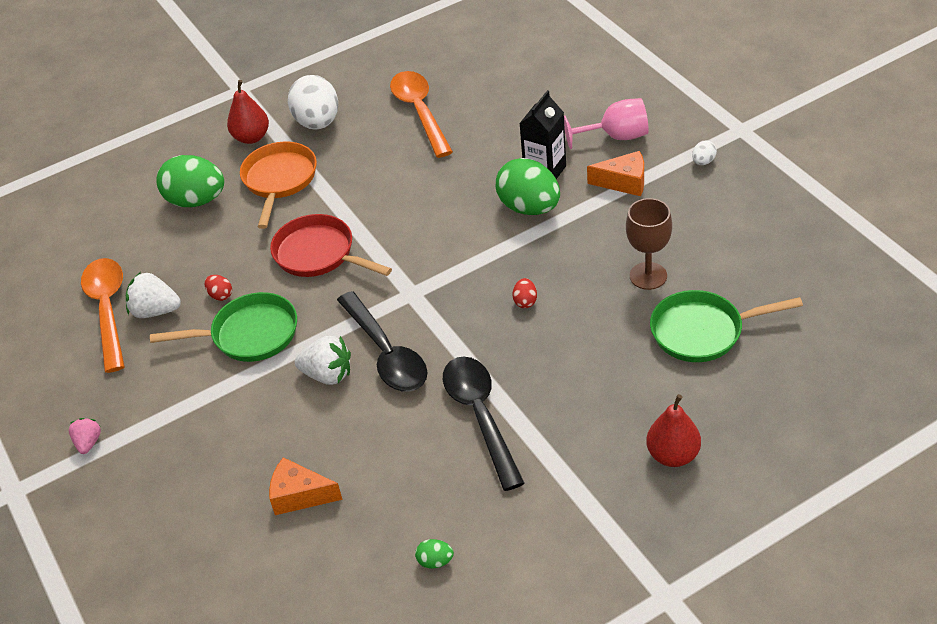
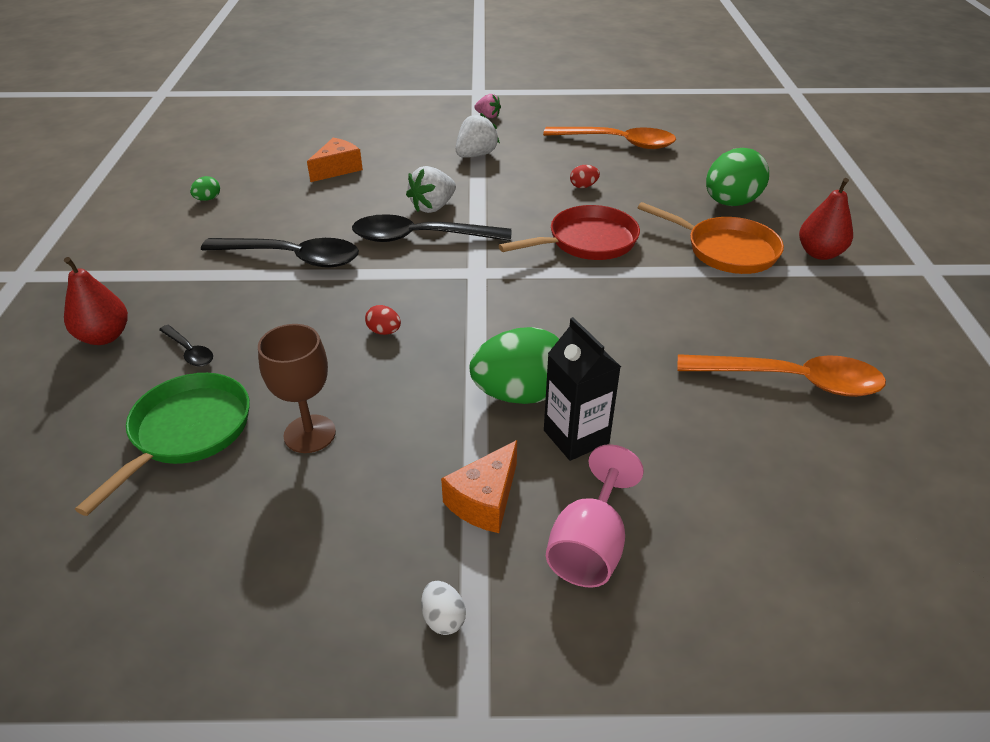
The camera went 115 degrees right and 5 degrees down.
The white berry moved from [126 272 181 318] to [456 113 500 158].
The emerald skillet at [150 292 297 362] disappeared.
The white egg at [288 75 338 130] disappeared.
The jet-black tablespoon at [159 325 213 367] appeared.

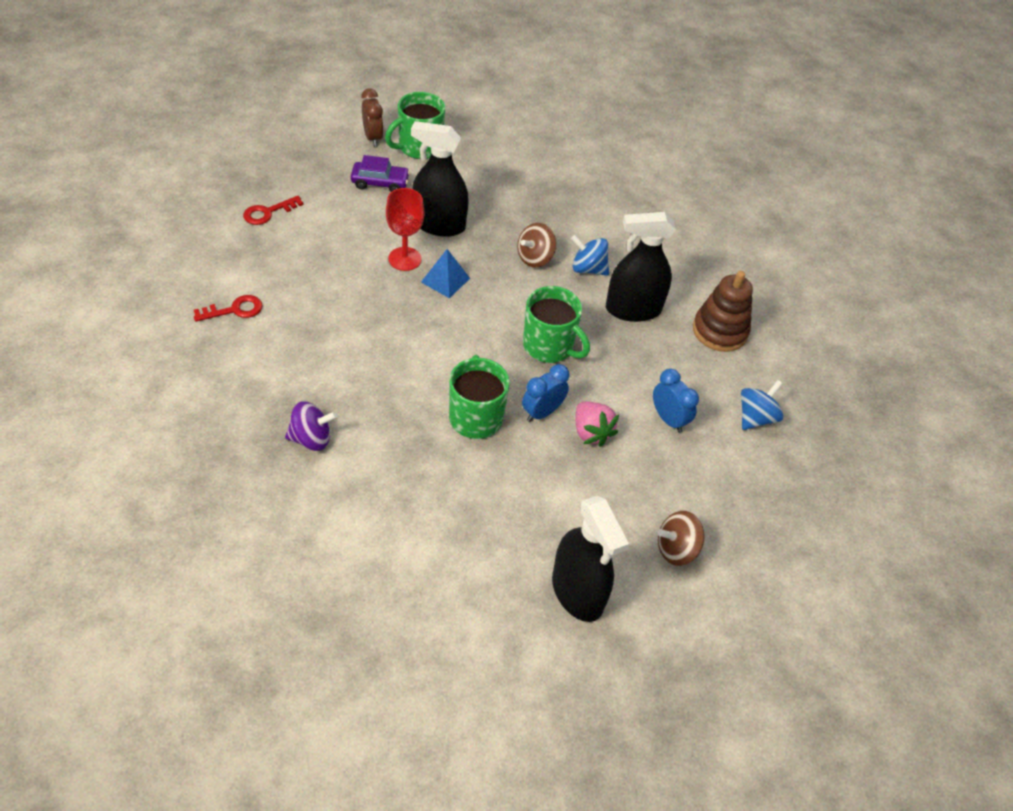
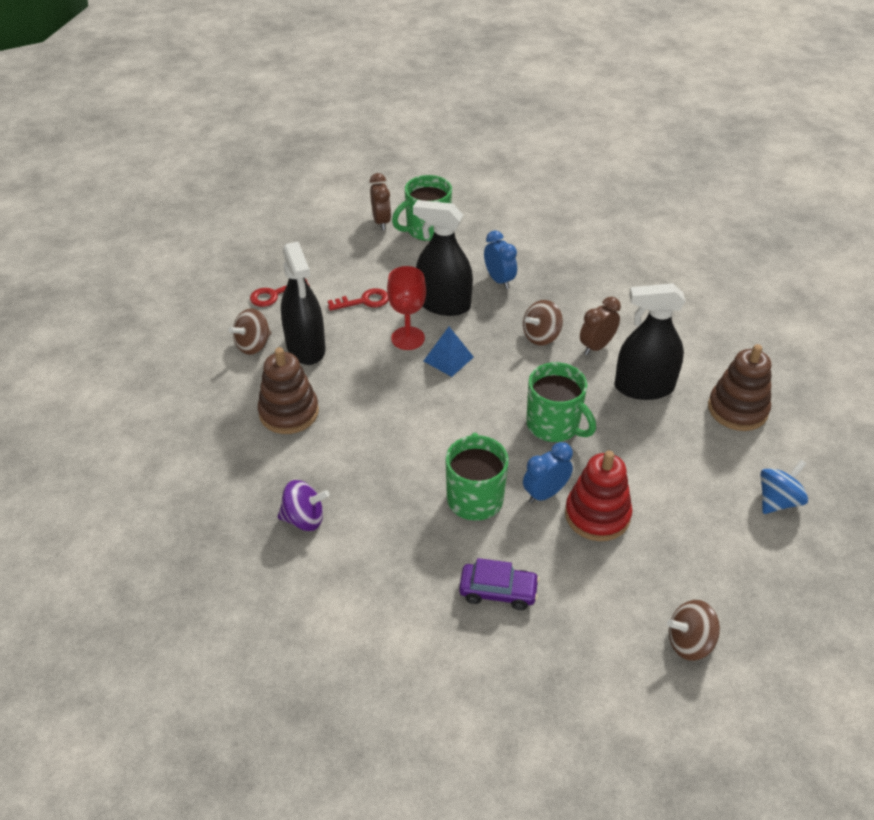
The camera went 10 degrees right and 5 degrees down.
The crimson key moved from [194 295 263 322] to [328 288 388 311].
The royal purple automobile moved from [351 155 410 192] to [459 558 540 610].
The jet-black sprayer moved from [552 496 629 622] to [281 242 326 365].
The cobalt whirligig at [571 235 609 276] was replaced by the brown alarm clock at [580 297 621 355].
The rose-pink berry at [575 402 619 447] was replaced by the crimson stacking rings at [565 451 632 541].
The cobalt alarm clock moved from [653 369 699 433] to [484 230 517 289].
The brown whirligig at [228 308 271 355] appeared.
The brown stacking rings at [258 347 319 434] appeared.

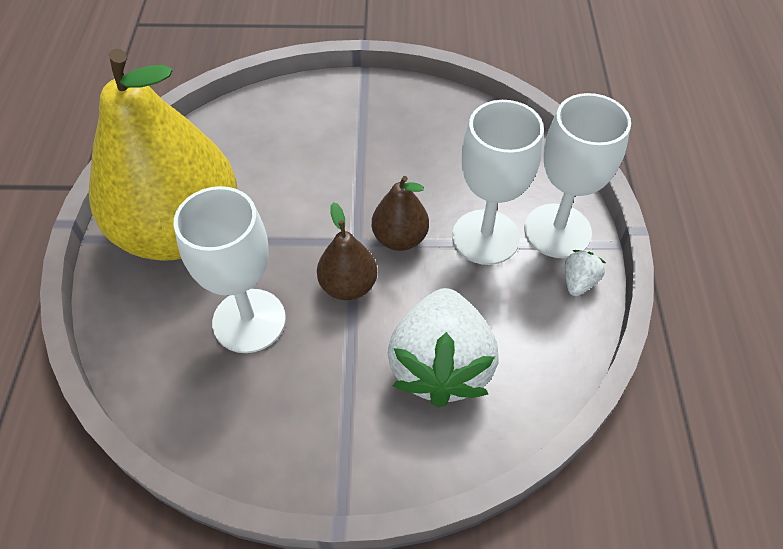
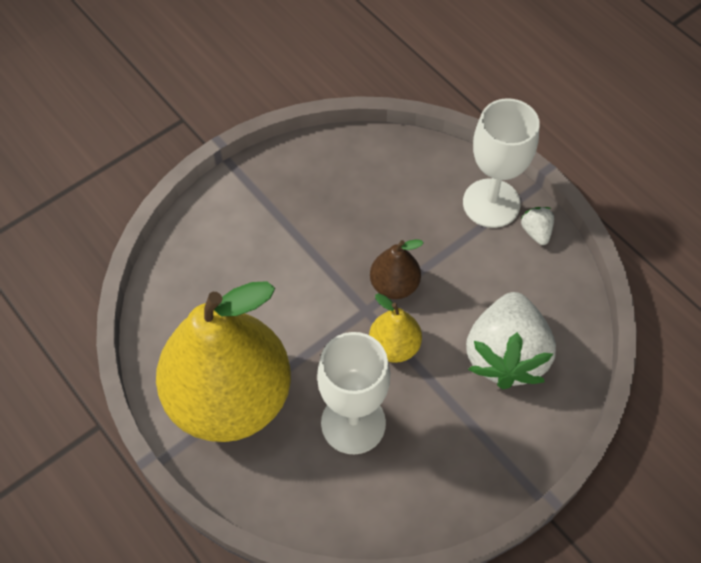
The camera went 40 degrees left and 5 degrees up.
The brown pear at [317 202 377 300] became the golden pear at [369 293 422 363].
The white berry at [387 288 499 408] turned 45 degrees clockwise.
The white chalice at [452 100 544 265] disappeared.

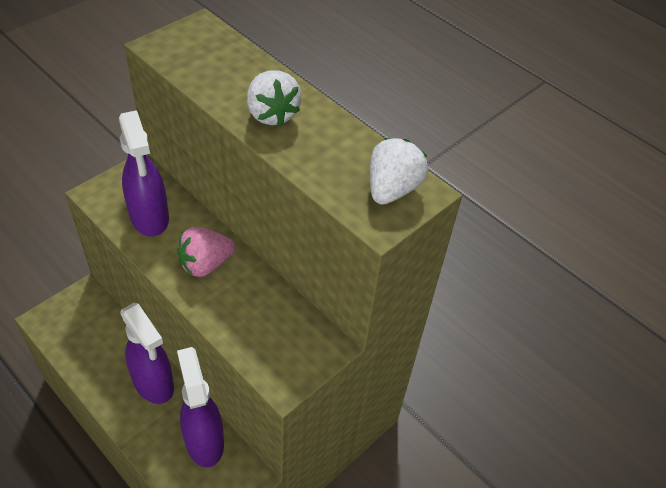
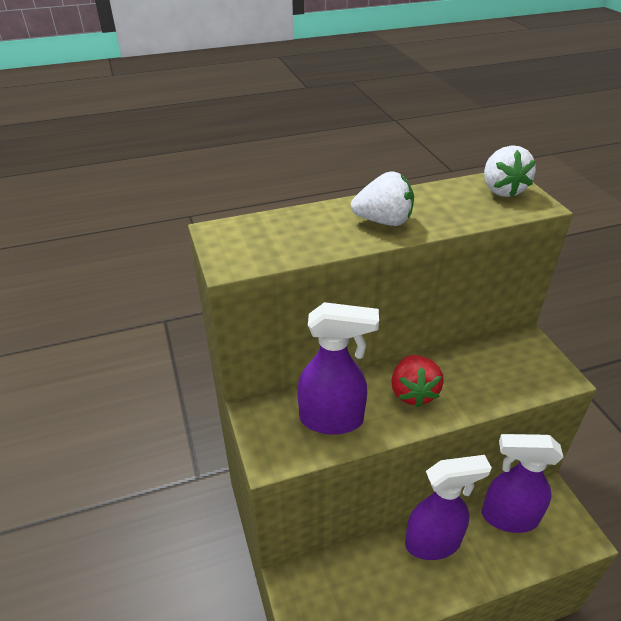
The camera went 60 degrees left and 10 degrees down.
The rose-pink berry at [177 227 235 277] became the crimson berry at [391 355 444 407].
The white berry at [370 138 428 205] turned 150 degrees counterclockwise.

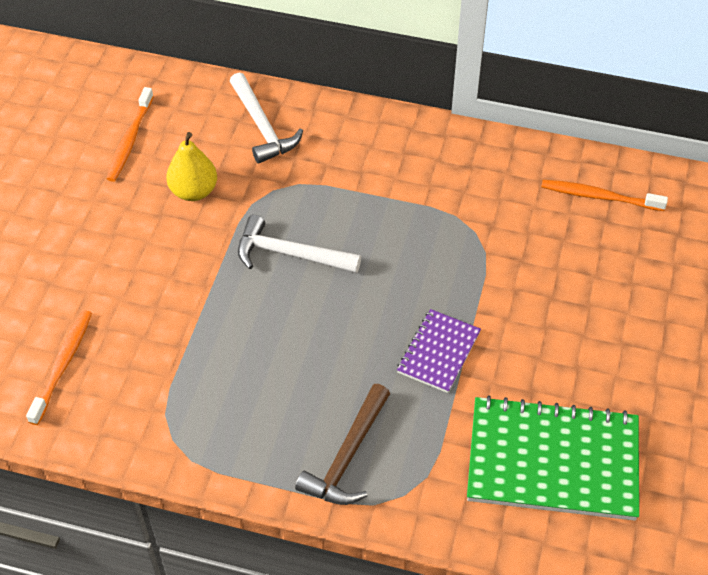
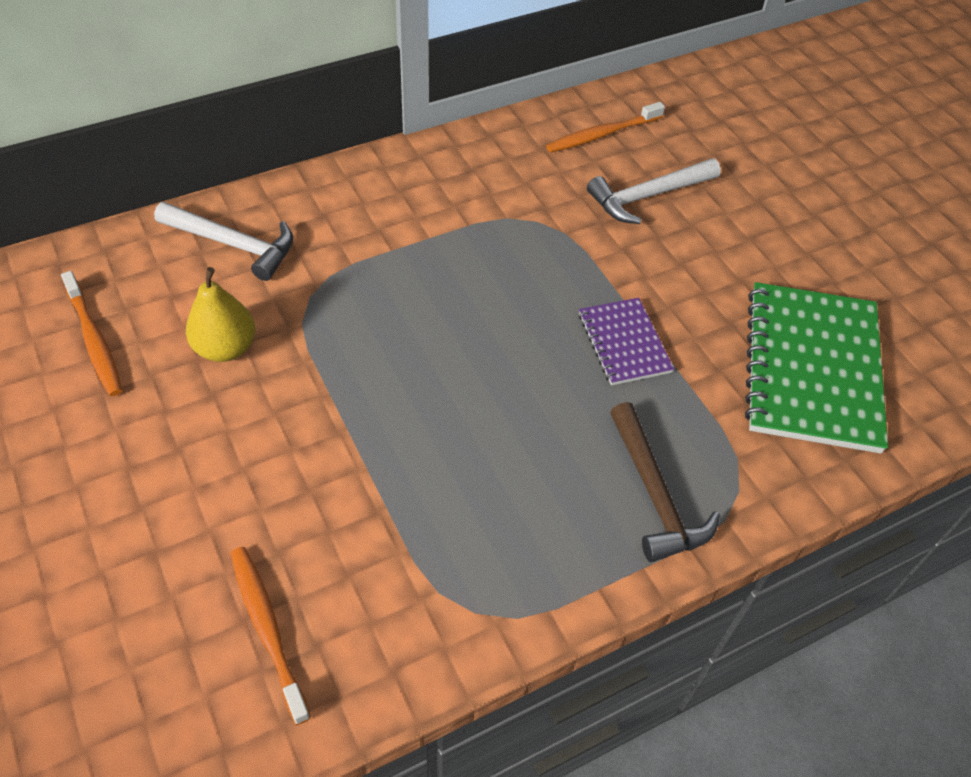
The camera went 45 degrees left and 0 degrees up.
The white carpenter's hammer moved from [238 215 361 273] to [587 158 721 224].
The emerald exercise book at [467 395 639 521] turned 45 degrees counterclockwise.

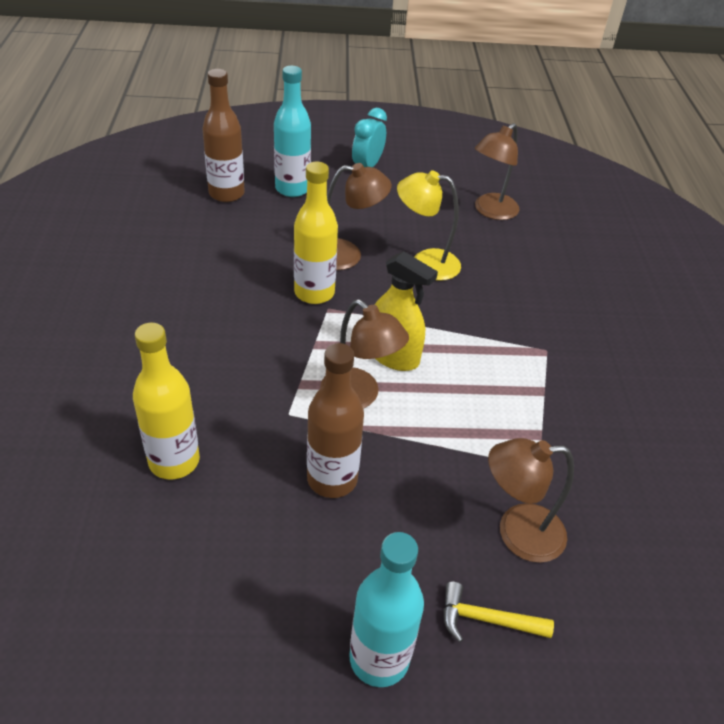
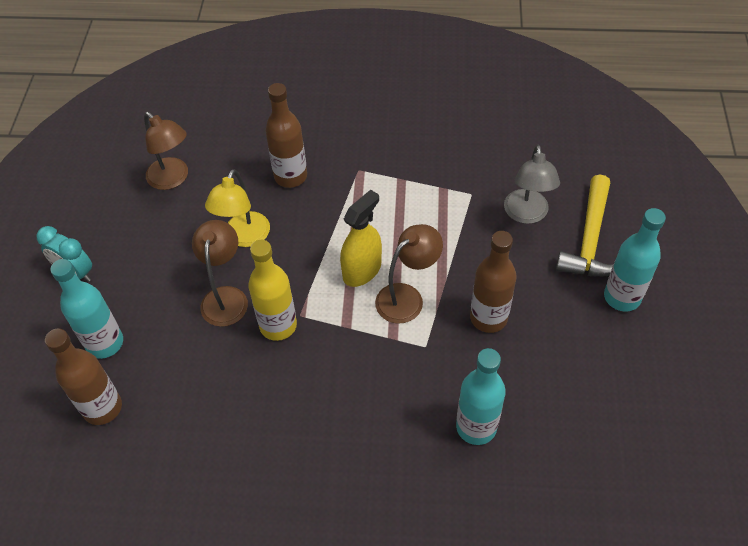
The camera went 80 degrees left and 10 degrees up.
The golden bottle at [133 323 200 480] became the teal bottle at [456 348 506 445].
The golden carpenter's hammer at [443 582 554 642] changed to 1.82 times the size.
The brown reading lamp at [488 438 574 563] became the ash-grey reading lamp at [504 145 560 224].
The brown bottle at [266 83 307 188] appeared.

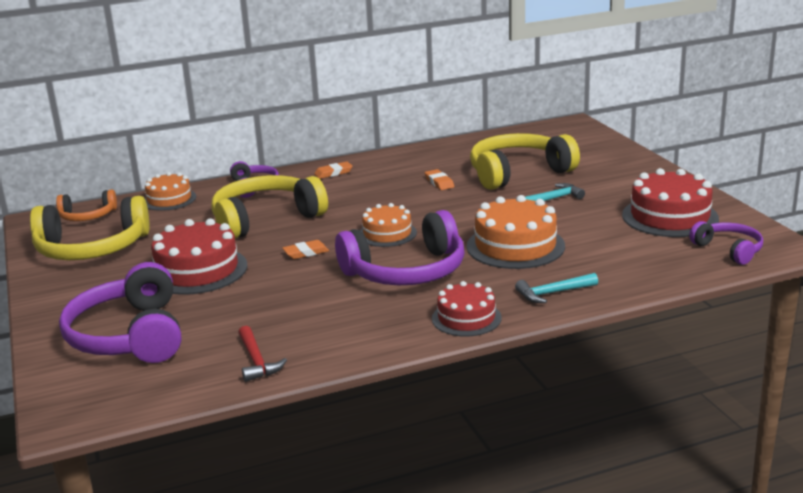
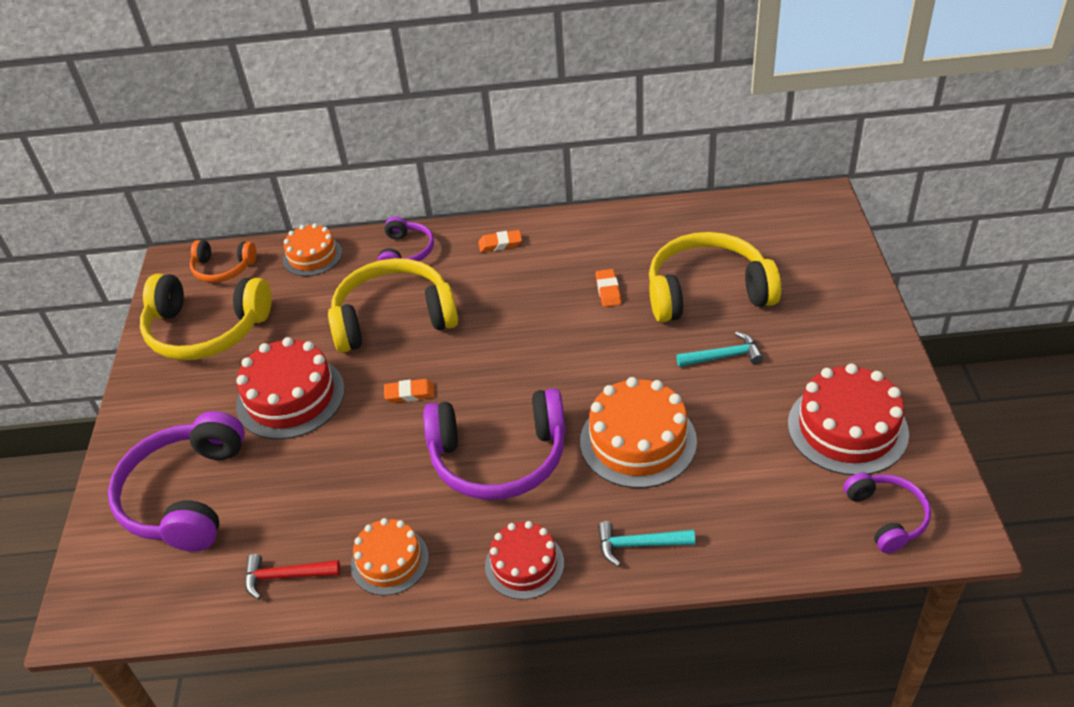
The camera went 20 degrees right and 20 degrees up.
The crimson carpenter's hammer at [238 326 287 382] turned 90 degrees clockwise.
The bright orange gateau moved from [360 203 417 247] to [351 518 429 596].

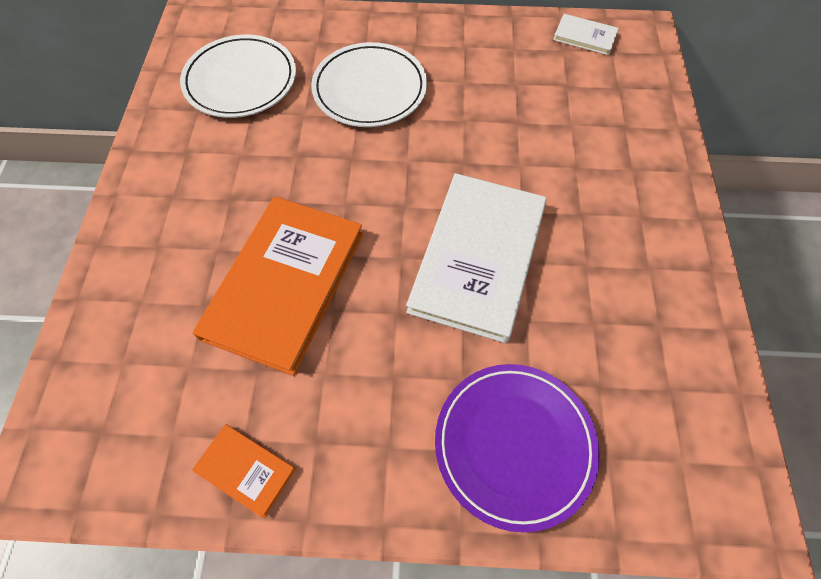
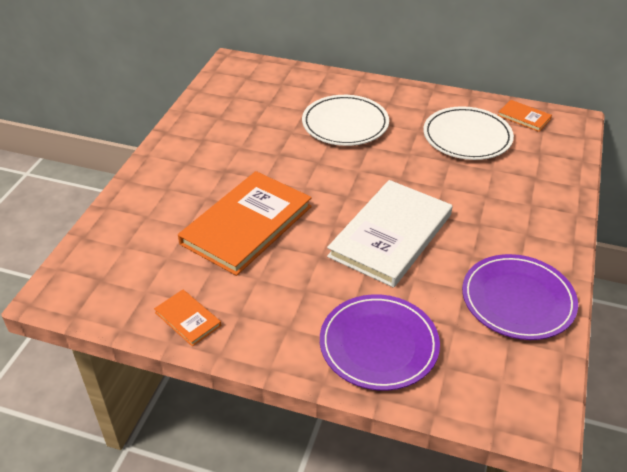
The camera went 15 degrees right and 20 degrees down.
The white flat dish moved from [180 35 296 118] to [423 106 514 160].
The white hardcover at [553 14 619 55] became the bright orange hardcover at [498 100 552 132].
The royal purple flat dish at [462 254 578 340] appeared.

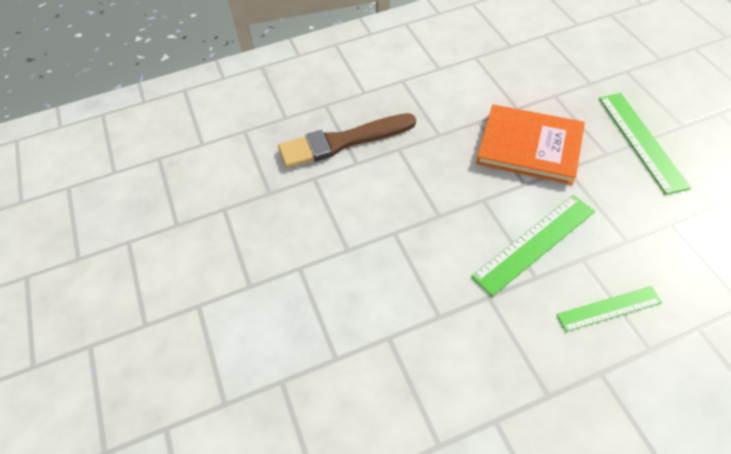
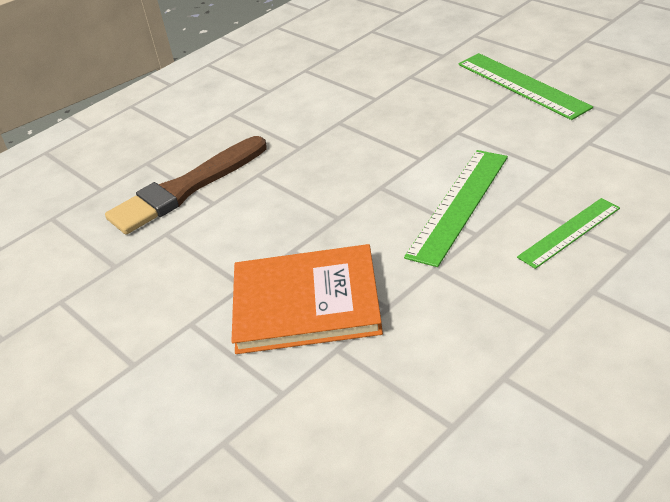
The camera went 20 degrees left and 15 degrees down.
The bright orange hardcover moved from [476 105 585 185] to [231 244 383 354].

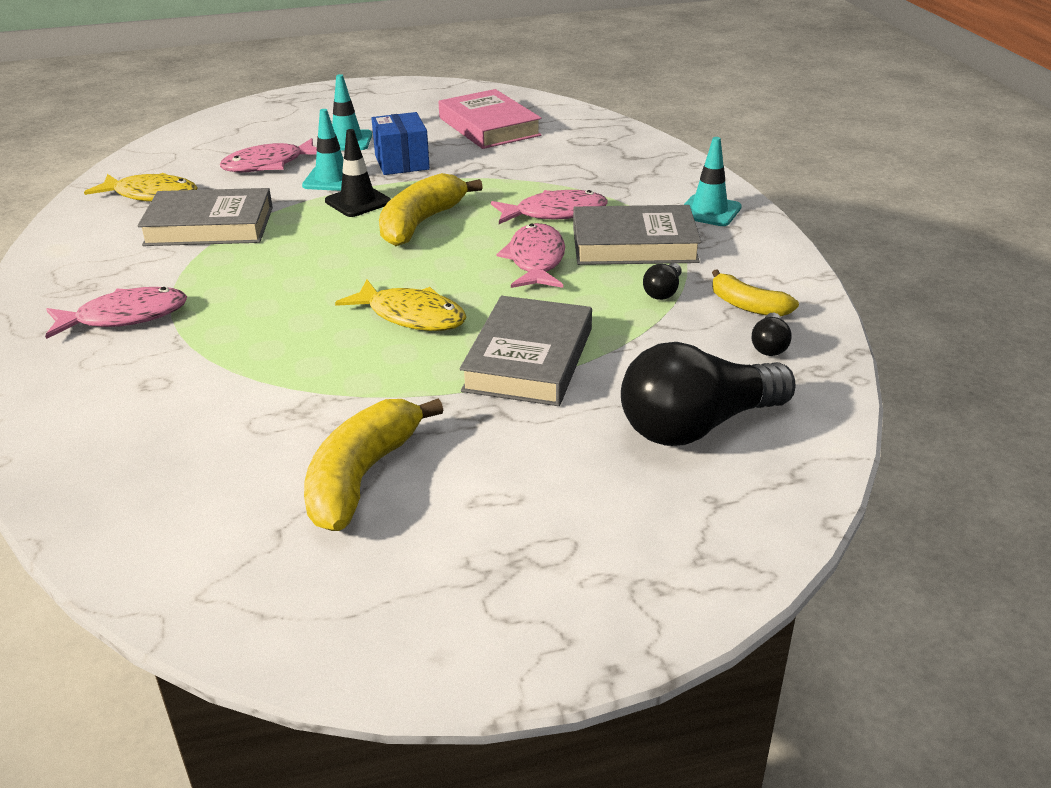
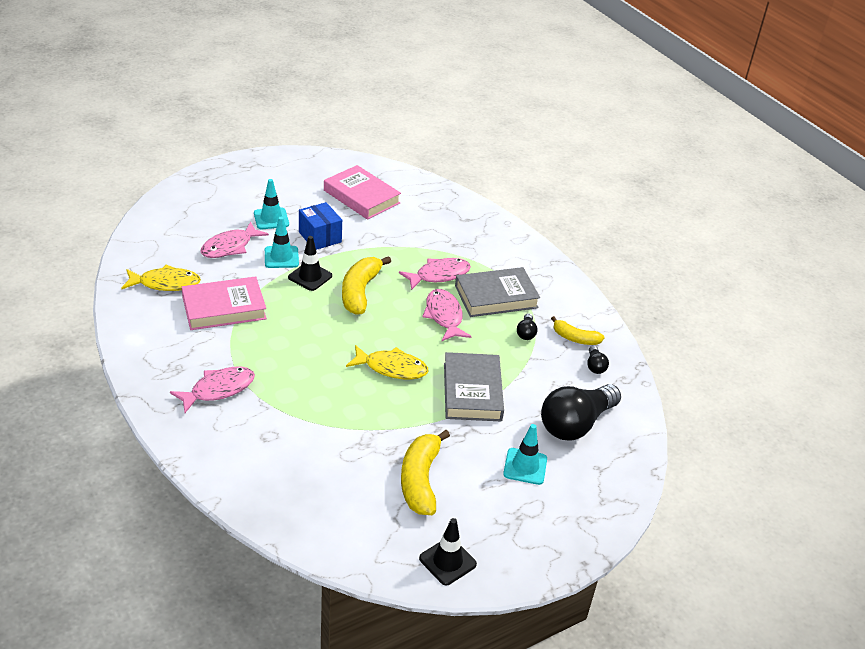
The camera went 20 degrees left and 5 degrees up.
The ash-grey hardcover at [137 188 273 246] became the rose-pink hardcover at [182 276 267 330].
The teal road cone moved from [684 137 742 226] to [503 424 547 485].
The jet-black road cone at [419 518 477 585] appeared.

